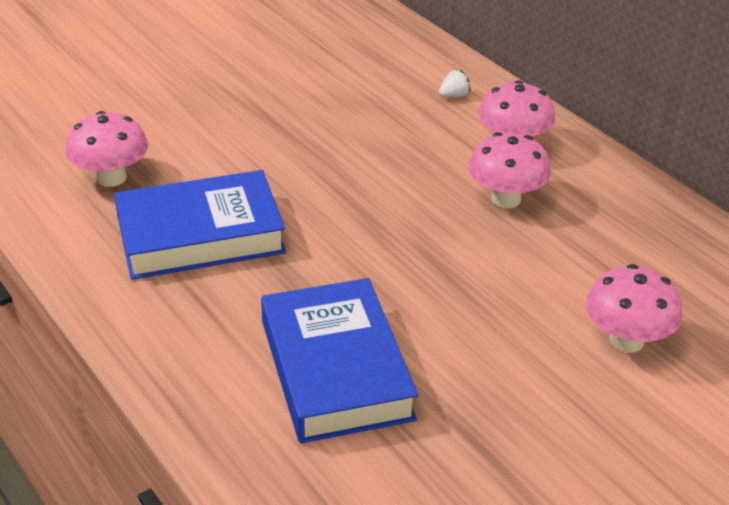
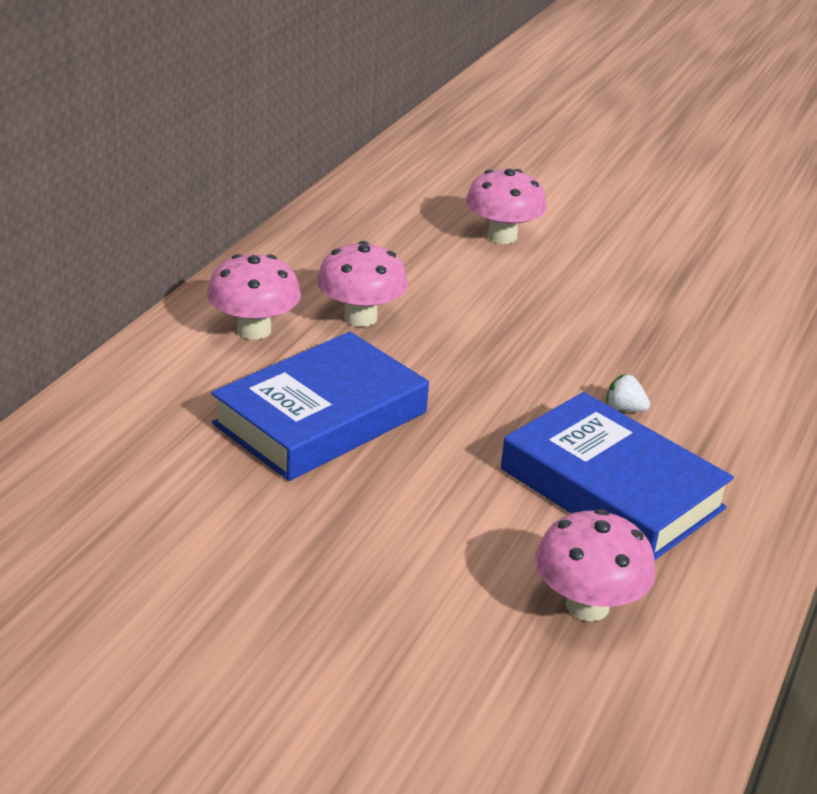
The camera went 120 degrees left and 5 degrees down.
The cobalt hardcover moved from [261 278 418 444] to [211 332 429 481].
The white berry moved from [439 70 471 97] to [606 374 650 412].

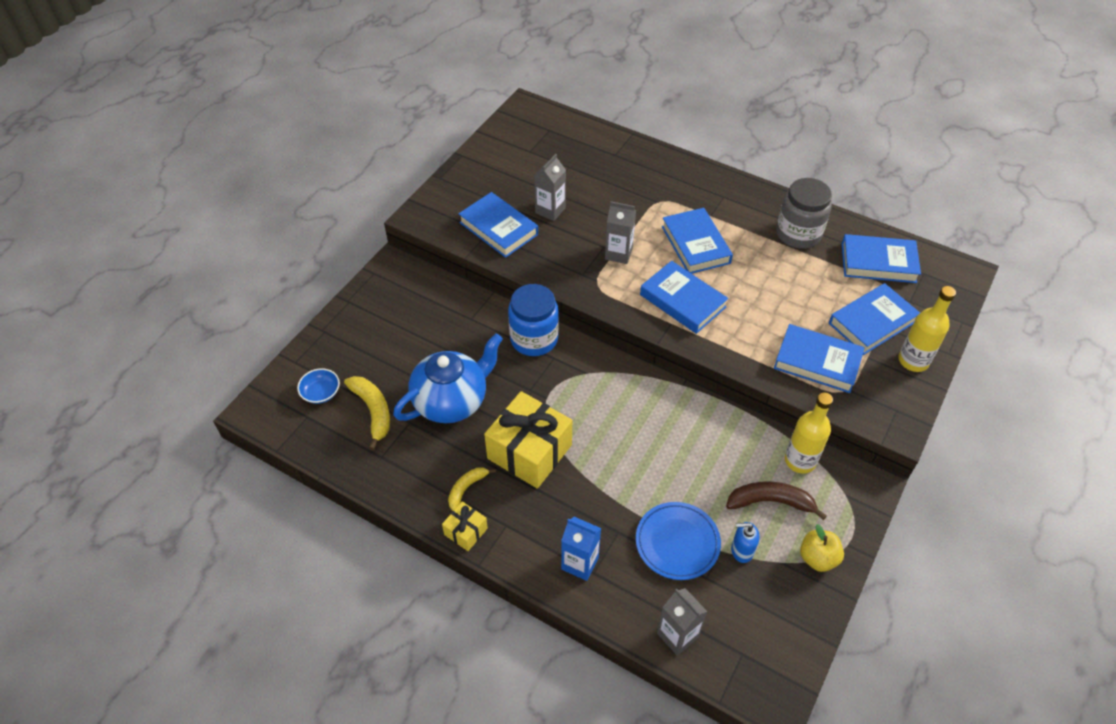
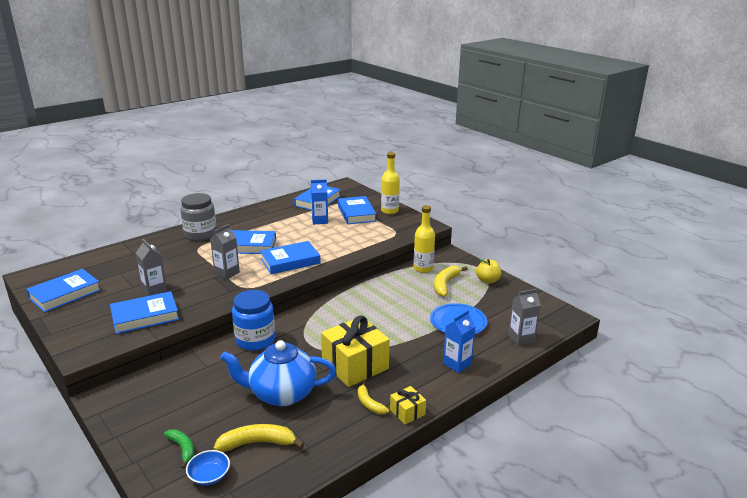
The camera went 70 degrees left and 25 degrees down.
The cobalt china teapot at [393 333 503 423] turned 75 degrees counterclockwise.
The brown banana fruit at [726 481 827 520] became the golden banana fruit at [434 266 468 297].
The cobalt soap dispenser at [731 522 759 563] disappeared.
The cobalt hardcover moved from [774 324 865 393] to [26 269 101 312].
The ash-grey jar moved from [776 178 832 249] to [180 193 217 241].
The emerald banana fruit at [164 429 194 469] appeared.
The cobalt carton at [311 179 328 224] appeared.

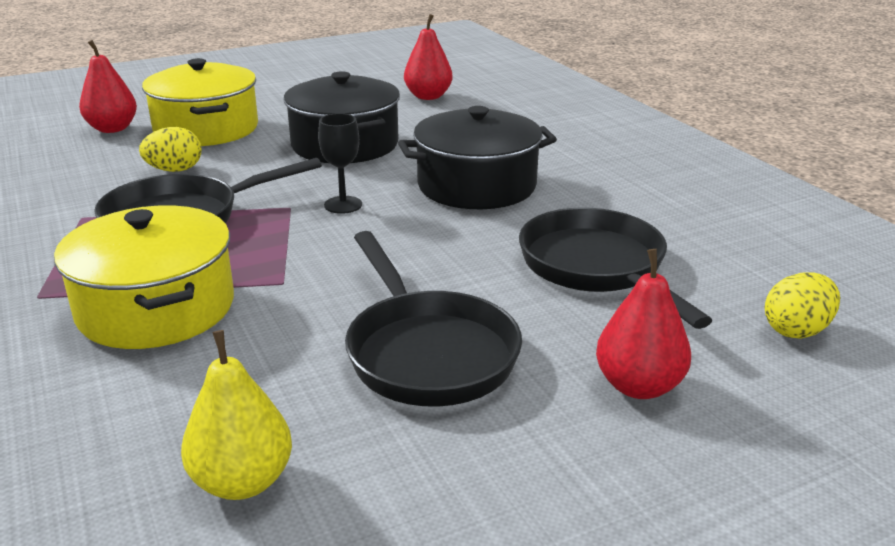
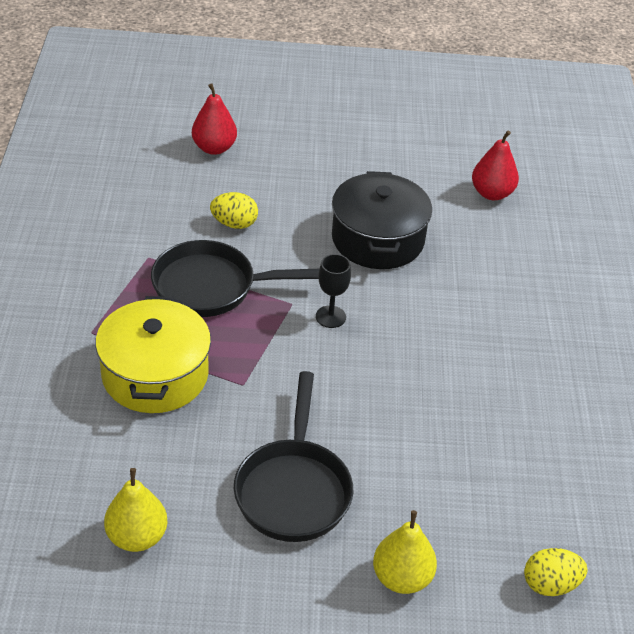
The camera went 25 degrees right and 15 degrees up.
The golden stockpot at [142 58 258 146] disappeared.
The jet-black stockpot at [398 106 557 209] disappeared.
The jet-black skillet at [519 207 713 329] disappeared.
The crimson pear at [596 249 691 399] became the golden pear at [373 510 437 594].

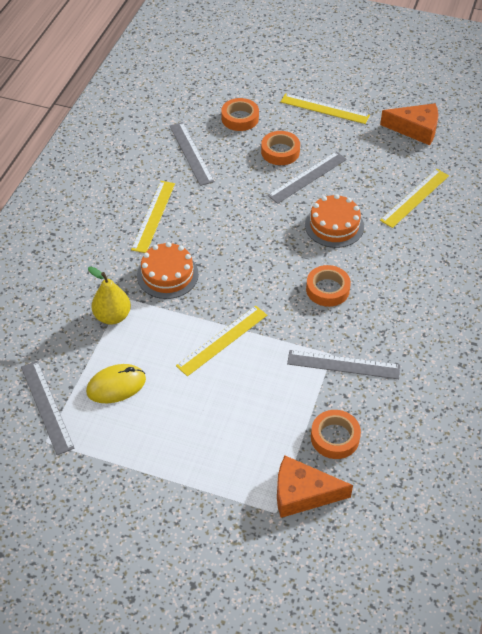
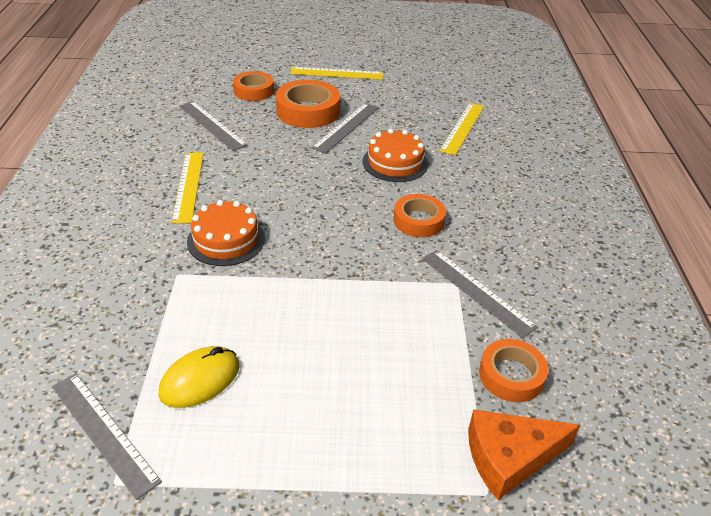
The camera went 20 degrees left and 10 degrees down.
The golden pear at [88 267 131 325] disappeared.
The golden measuring stick at [176 306 267 376] disappeared.
The bright orange tape at [261 131 300 165] changed to 1.53 times the size.
The ash-grey measuring stick at [287 350 400 379] turned 60 degrees clockwise.
The bright orange cheese at [380 103 438 145] disappeared.

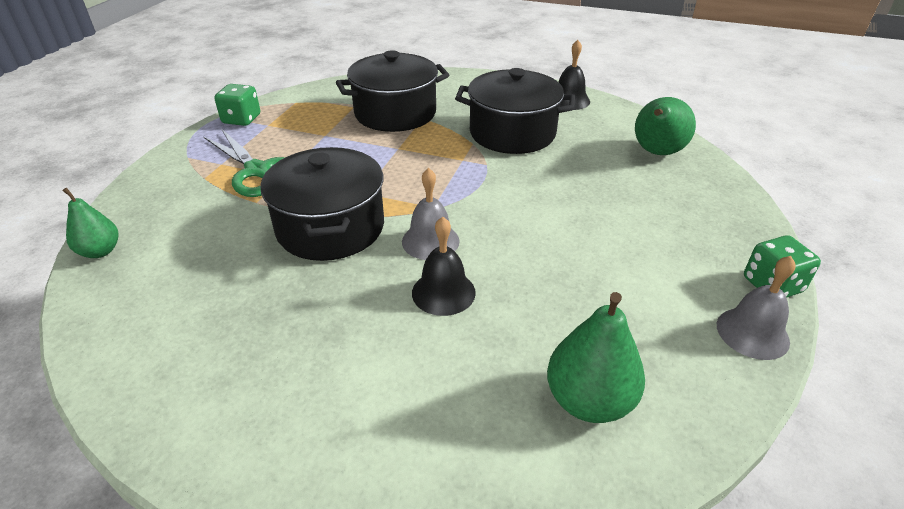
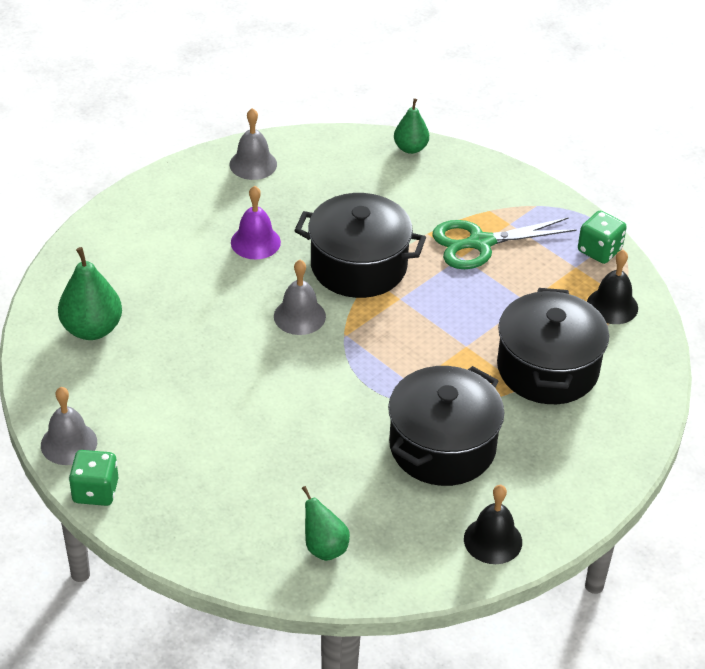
The camera went 115 degrees right and 5 degrees up.
The jet-black hand bell moved from [412 217 476 316] to [587 250 638 324].
The emerald pear at [635 97 696 155] changed to 0.64 times the size.
The ash-grey hand bell at [230 108 277 180] appeared.
The royal purple hand bell at [231 186 281 259] appeared.

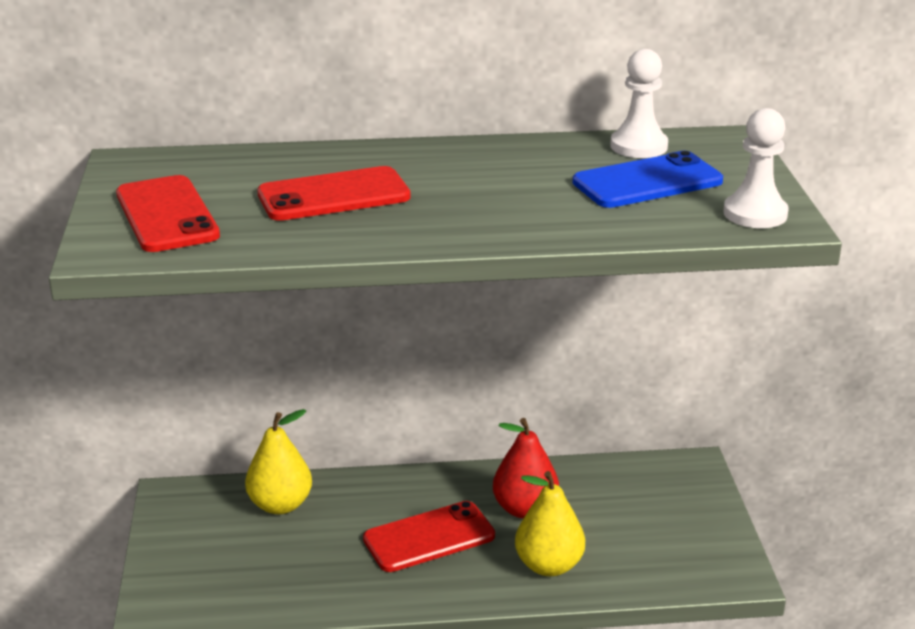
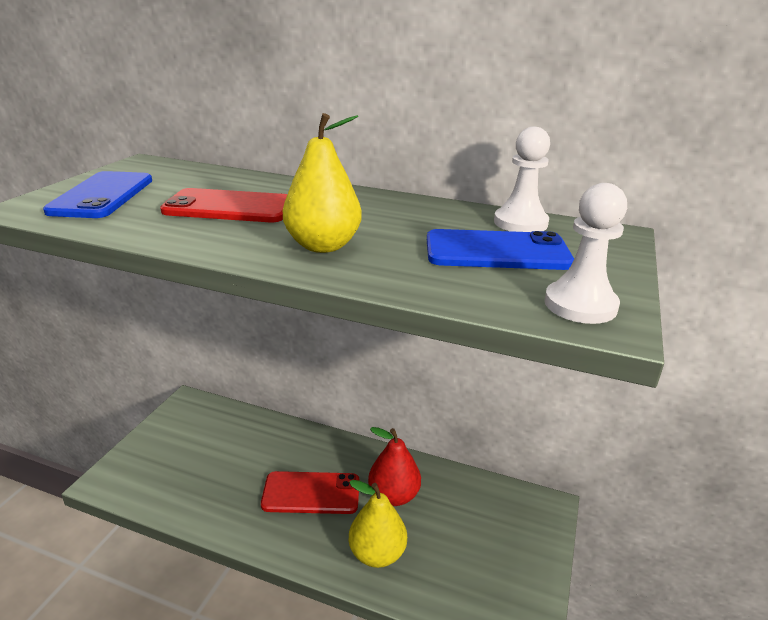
The camera went 25 degrees right and 0 degrees up.
The crimson phone at [116 175 220 252] became the cobalt phone at [43 171 152 218].
The golden pear moved from [245 409 312 514] to [283 113 362 253].

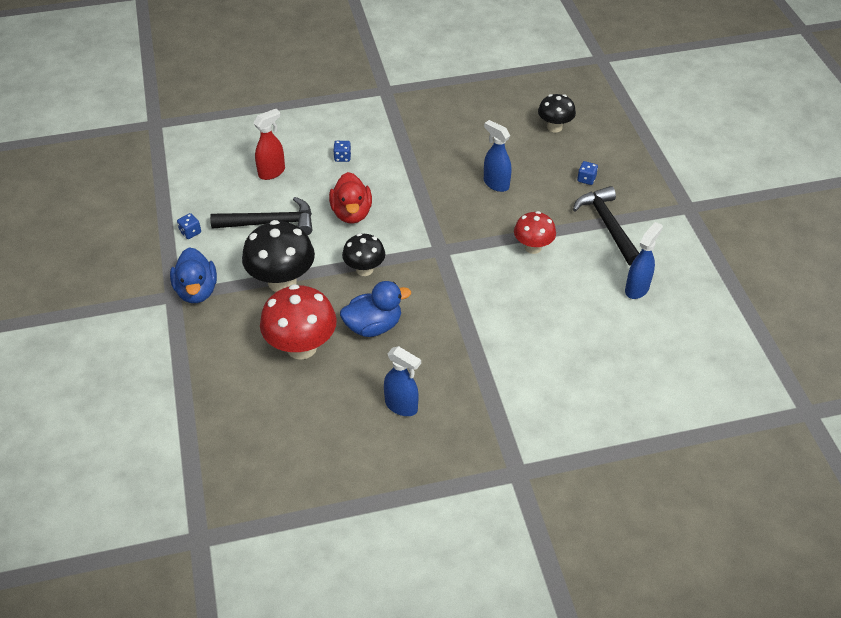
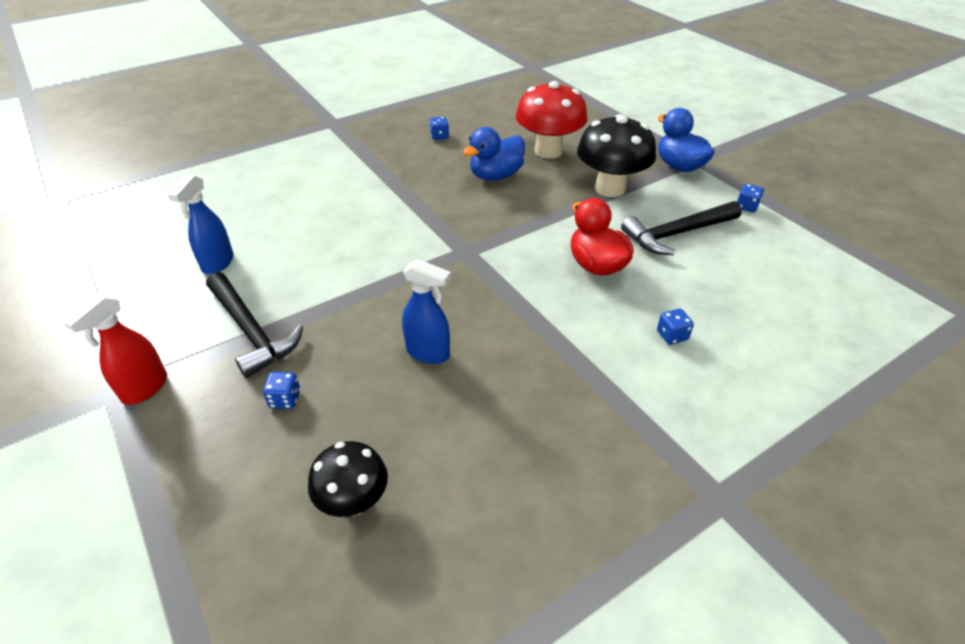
The camera went 160 degrees right and 5 degrees down.
The crimson sprayer moved from [253 109 285 180] to [62 294 167 405].
The jet-black mushroom at [342 233 385 276] disappeared.
The cobalt sprayer at [384 346 421 416] was replaced by the cobalt die at [429 117 449 140].
The crimson mushroom at [514 211 556 254] disappeared.

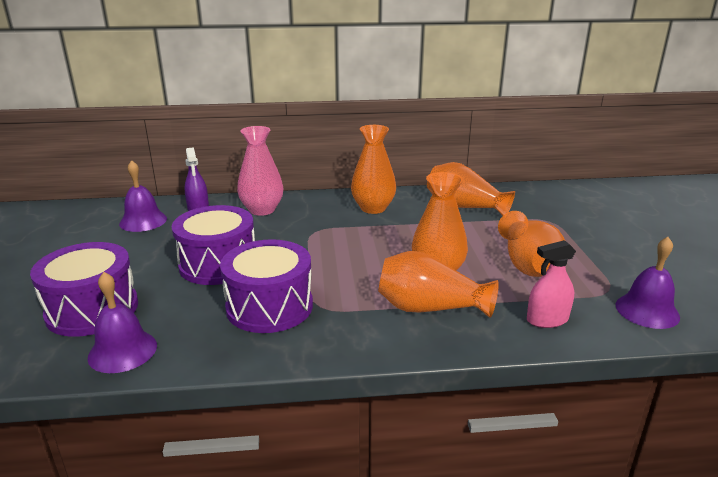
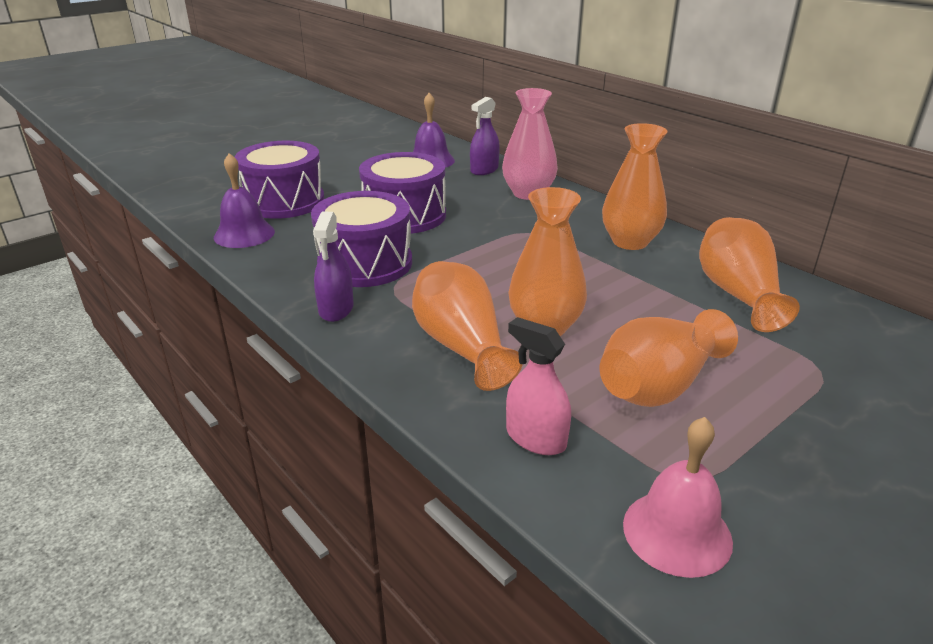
The camera went 55 degrees right and 5 degrees up.
The royal purple hand bell at [615 237 680 329] became the rose-pink hand bell at [623 417 733 578].
The royal purple sprayer at [313 212 354 322] appeared.

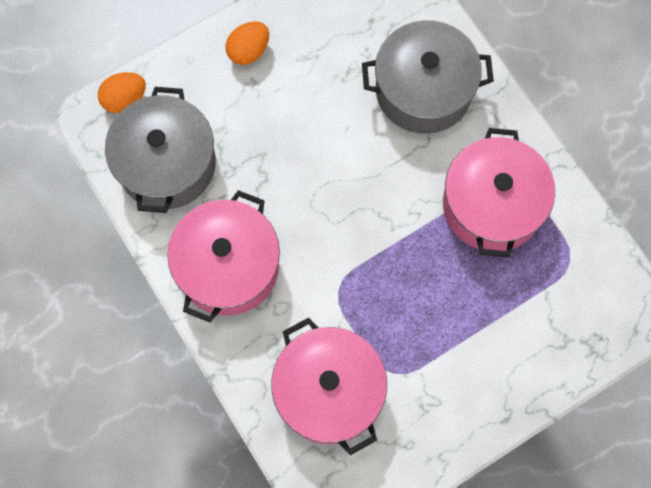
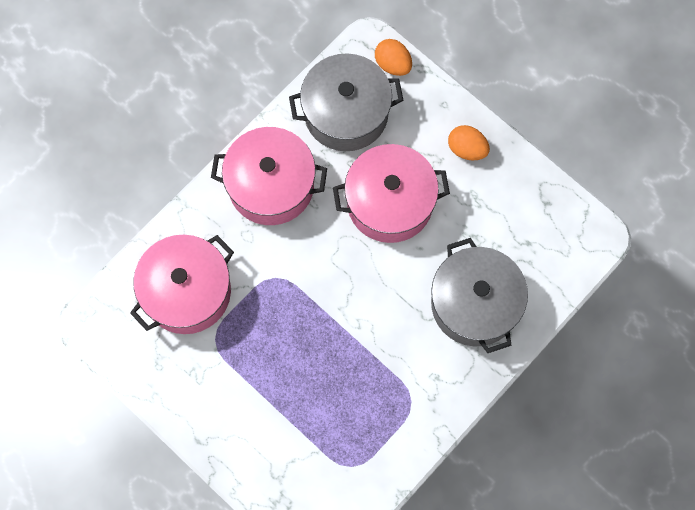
The camera went 75 degrees right and 0 degrees up.
The rose-pink stockpot moved from [443 128 555 257] to [333 144 450 243].

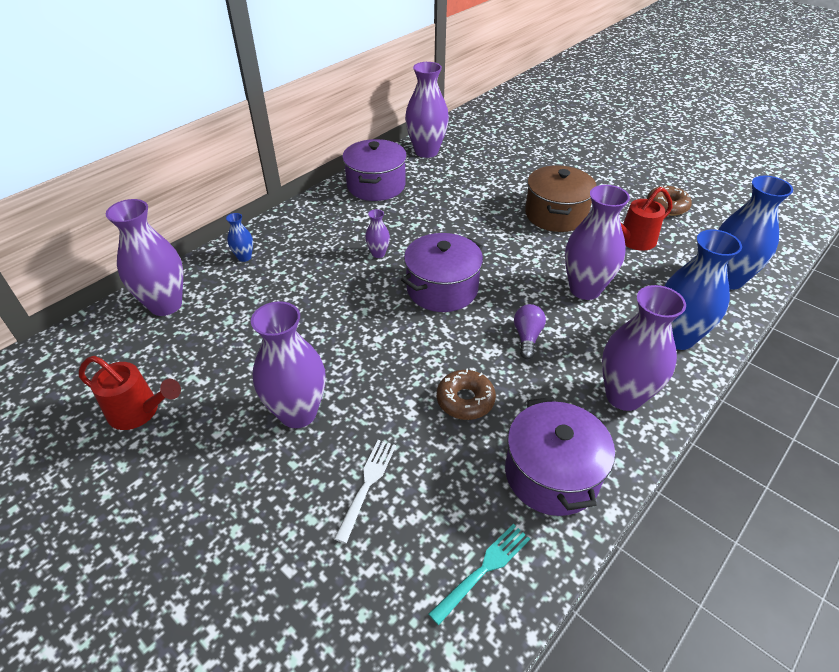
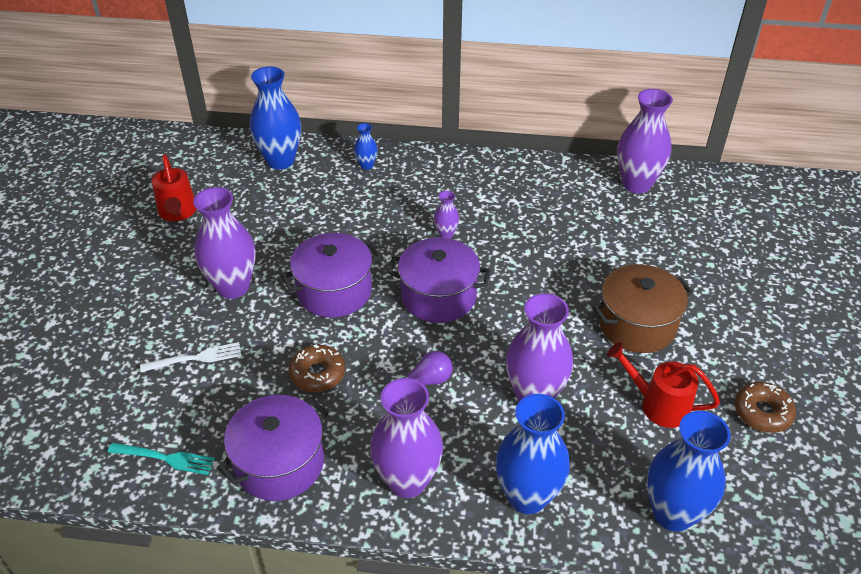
The camera went 55 degrees right and 0 degrees up.
The royal purple tall vase at [106 199 183 316] became the cobalt tall vase at [250 66 301 169].
The royal purple stockpot moved from [342 139 407 201] to [281 233 381 317].

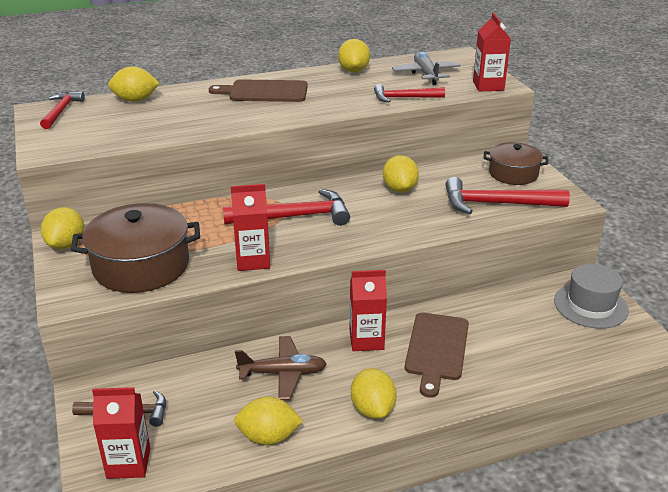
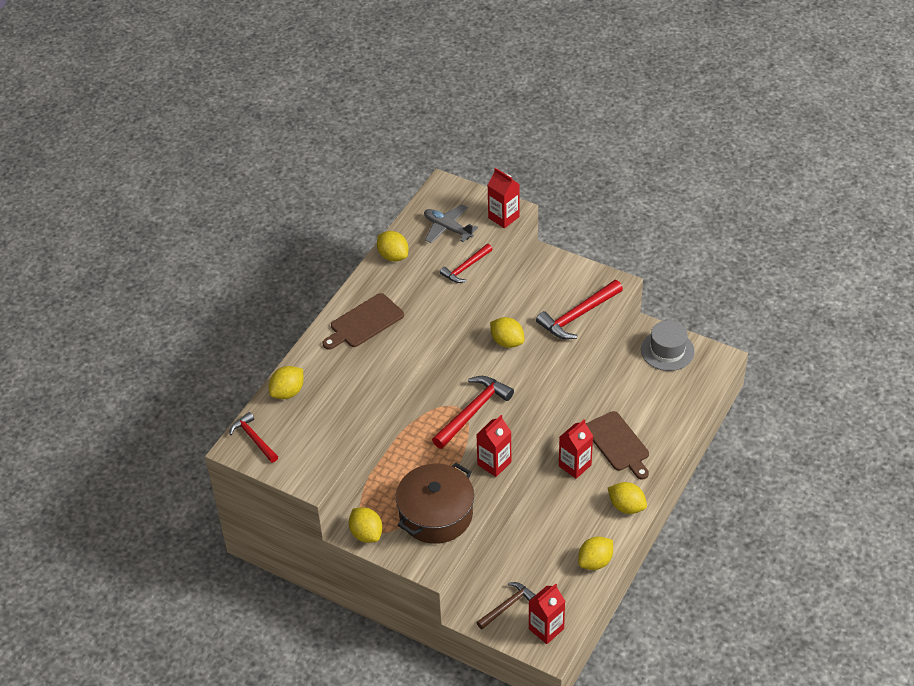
The camera went 40 degrees left and 15 degrees up.
The brown plane at [235 336 327 400] disappeared.
The brown stockpot at [484 142 549 185] disappeared.

